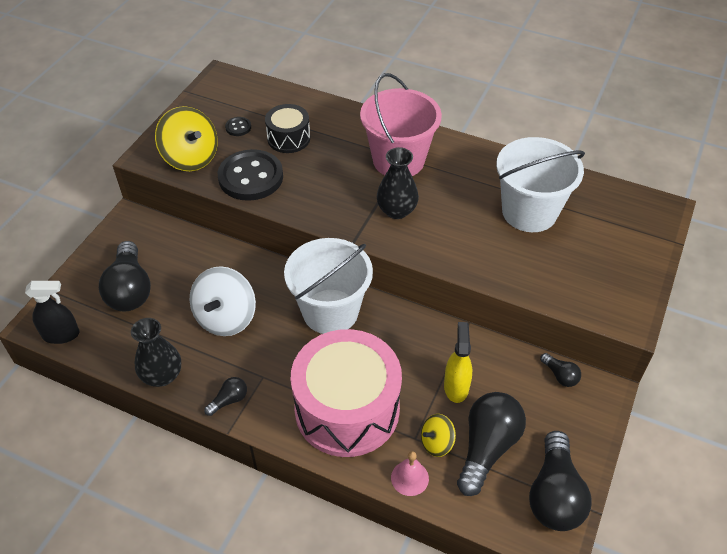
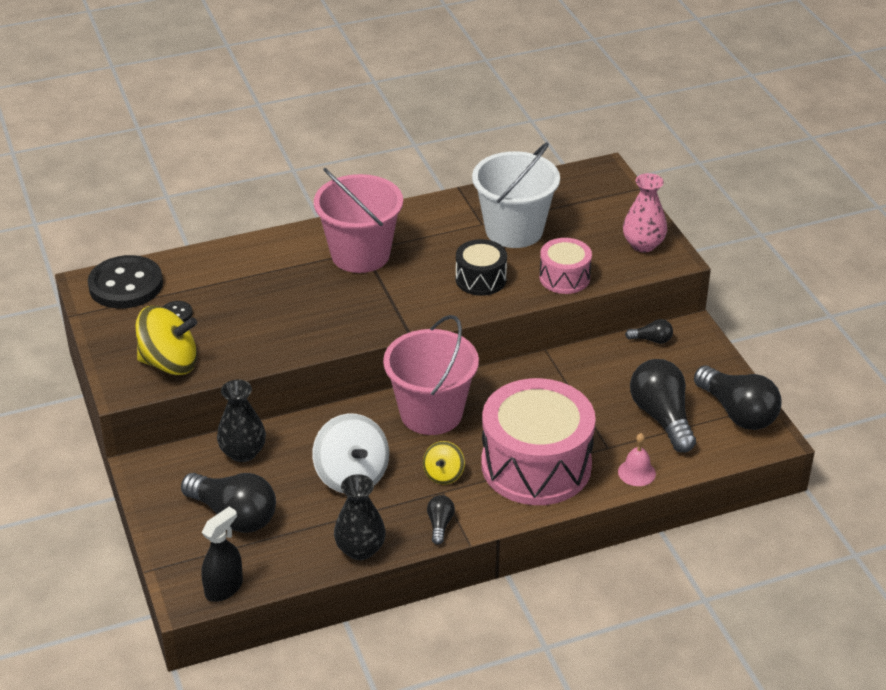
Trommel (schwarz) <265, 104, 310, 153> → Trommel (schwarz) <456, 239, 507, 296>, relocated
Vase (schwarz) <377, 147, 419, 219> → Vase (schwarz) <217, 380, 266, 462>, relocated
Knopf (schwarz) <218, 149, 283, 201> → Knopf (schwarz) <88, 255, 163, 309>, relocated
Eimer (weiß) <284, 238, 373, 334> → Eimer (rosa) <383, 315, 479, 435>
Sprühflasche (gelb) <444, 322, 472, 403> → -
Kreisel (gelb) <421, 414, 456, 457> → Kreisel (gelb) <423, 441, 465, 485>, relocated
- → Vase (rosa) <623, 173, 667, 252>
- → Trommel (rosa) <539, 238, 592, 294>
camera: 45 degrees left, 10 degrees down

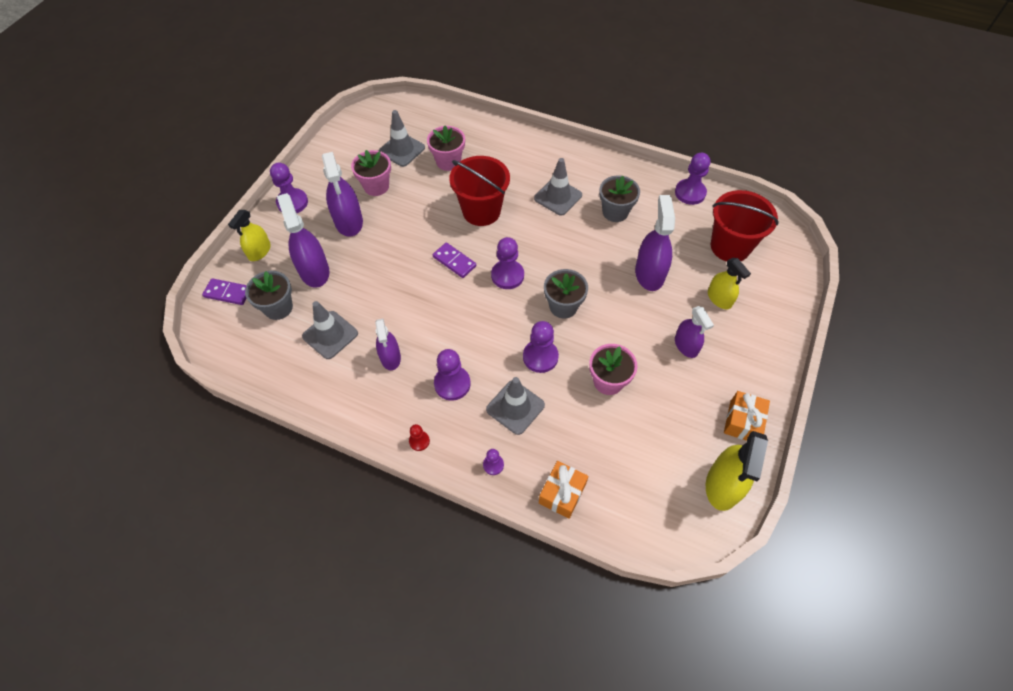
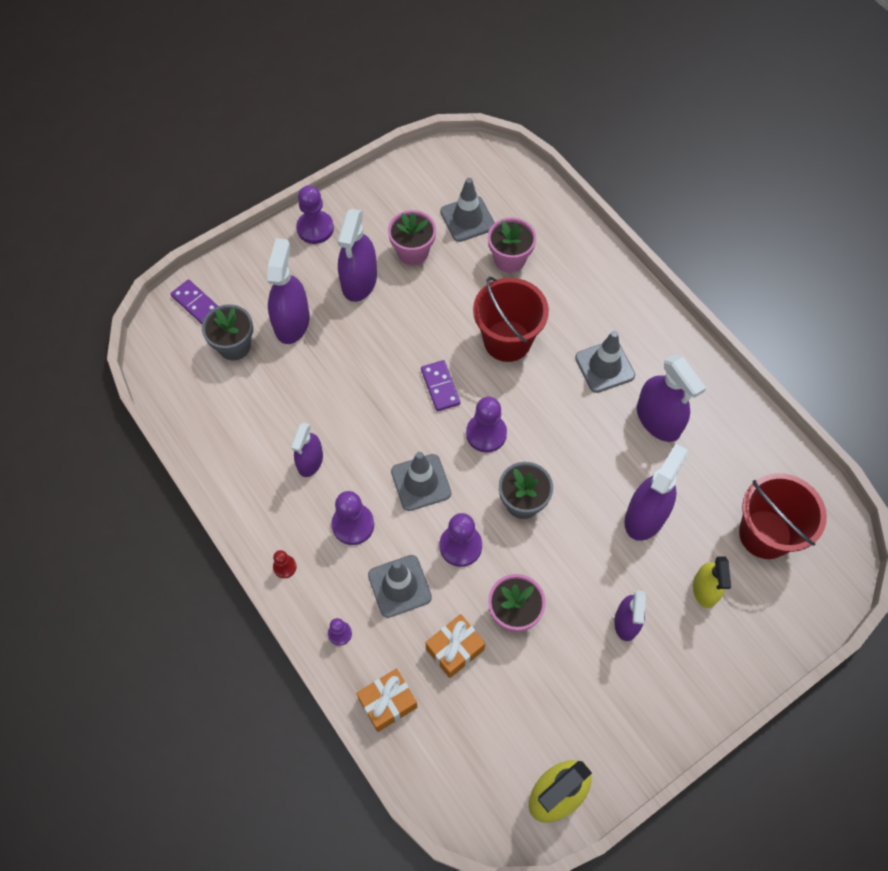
Bauer (lila) <675, 153, 710, 205> → -
Blumentopf (grau) <599, 175, 640, 222> → Sprühflasche (lila) <637, 354, 706, 442>
Sprühflasche (gelb) <228, 210, 271, 261> → -
Leitkegel (grau) <302, 301, 358, 359> → Leitkegel (grau) <391, 452, 451, 511>, relocated
Geschenk (orange) <724, 391, 770, 441> → Geschenk (orange) <425, 614, 485, 678>, relocated
camera: 30 degrees right, 5 degrees up

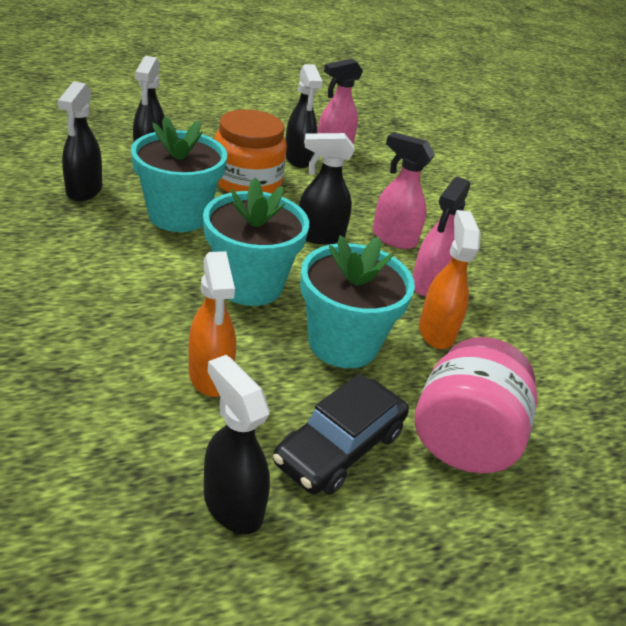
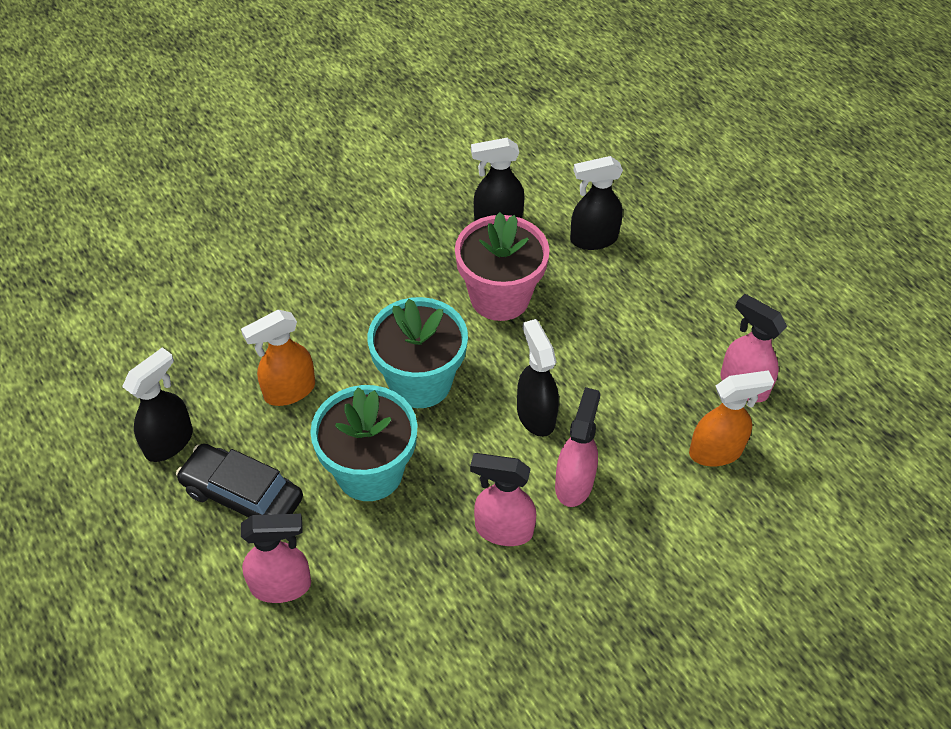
Sprühflasche (schwarz) <286, 64, 322, 168> → -
Einmachglas (orange) <214, 109, 287, 194> → -
Blumentopf (türkis) <131, 117, 227, 232> → Blumentopf (rosa) <455, 212, 550, 321>
Sprühflasche (orange) <419, 210, 481, 349> → Sprühflasche (orange) <689, 370, 774, 466>, relocated
Einmachglas (rosa) <415, 337, 538, 473> → Sprühflasche (rosa) <241, 514, 311, 603>
camera: 80 degrees right, 15 degrees up

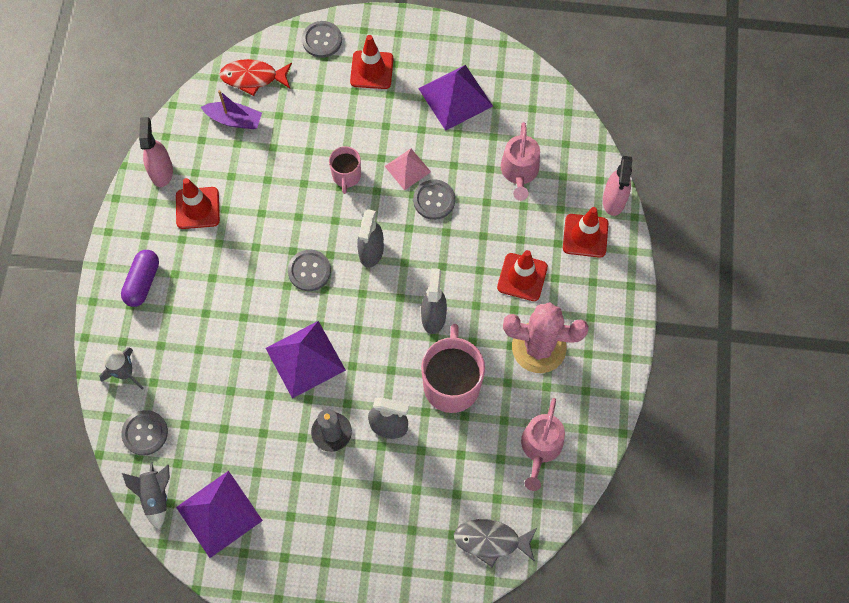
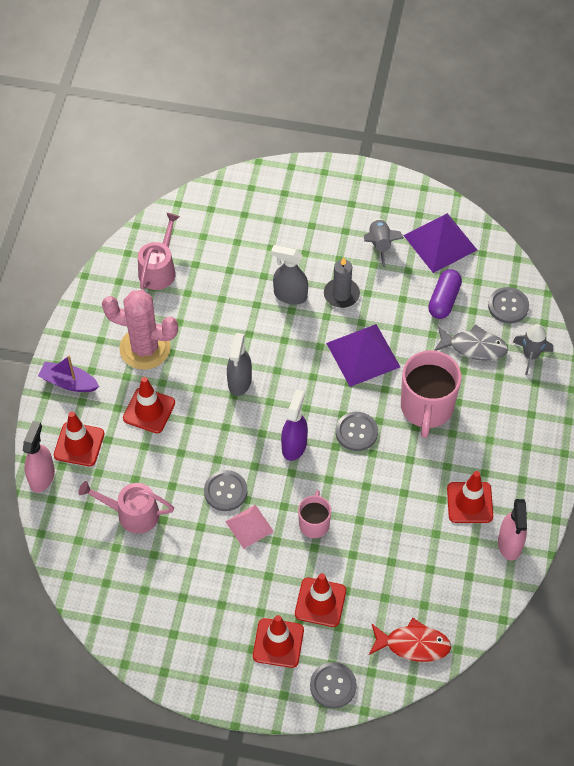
Pyramide (lila) <418, 65, 493, 131> → -
Boot (lila) <201, 90, 262, 129> → Boot (lila) <38, 356, 99, 392>, relocated
Gießkanne (rosa) <501, 122, 540, 201> → Gießkanne (rosa) <78, 481, 174, 534>, 90 degrees counterclockwise
Sprühflasche (grau) <357, 209, 384, 268> → Sprühflasche (lila) <281, 389, 308, 461>
Kapsel (lila) <121, 250, 159, 307> → Kapsel (lila) <428, 269, 462, 319>, relocated
Tasse (rosa) <421, 324, 485, 413> → Tasse (rosa) <401, 350, 462, 438>, relocated
Rakete (grau) <122, 462, 170, 529> → Rakete (grau) <364, 218, 404, 268>, relocated
Fisch (grau) <454, 519, 537, 567> → Fisch (grau) <435, 324, 508, 361>, relocated
- → Leitkegel (rot) <295, 573, 346, 627>
camera: 175 degrees left, 10 degrees down

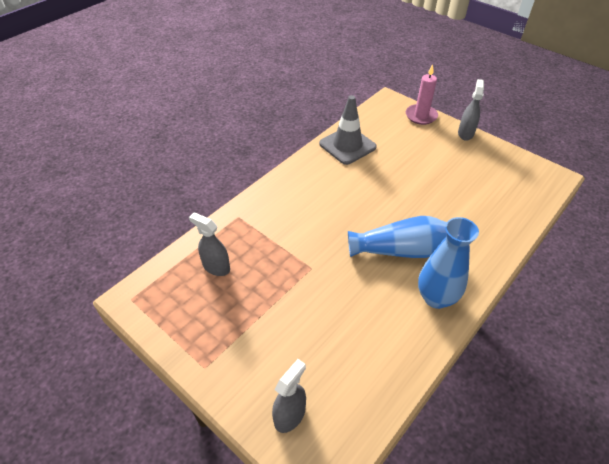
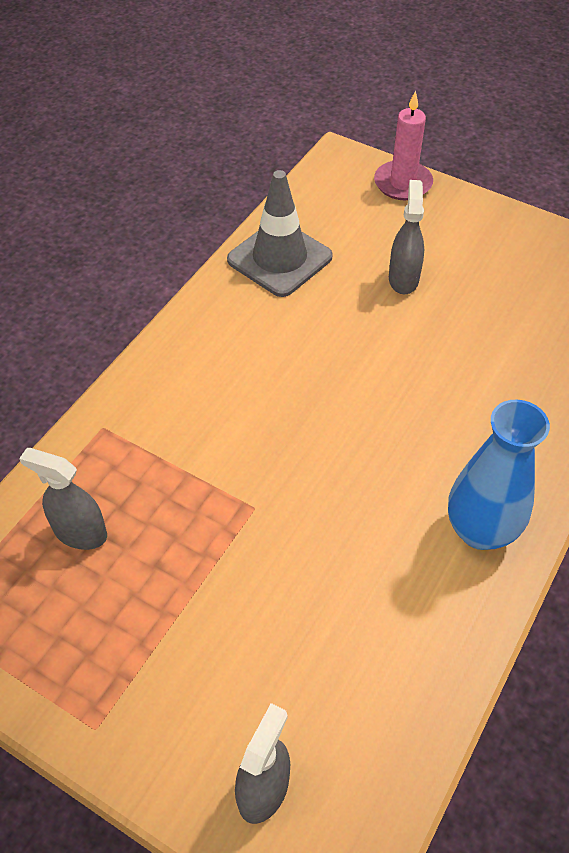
Sprühflasche (grau) <458, 79, 484, 141> → Sprühflasche (grau) <389, 180, 424, 294>, relocated
Vase (blau) <348, 216, 447, 258> → -
camera: 10 degrees left, 5 degrees up

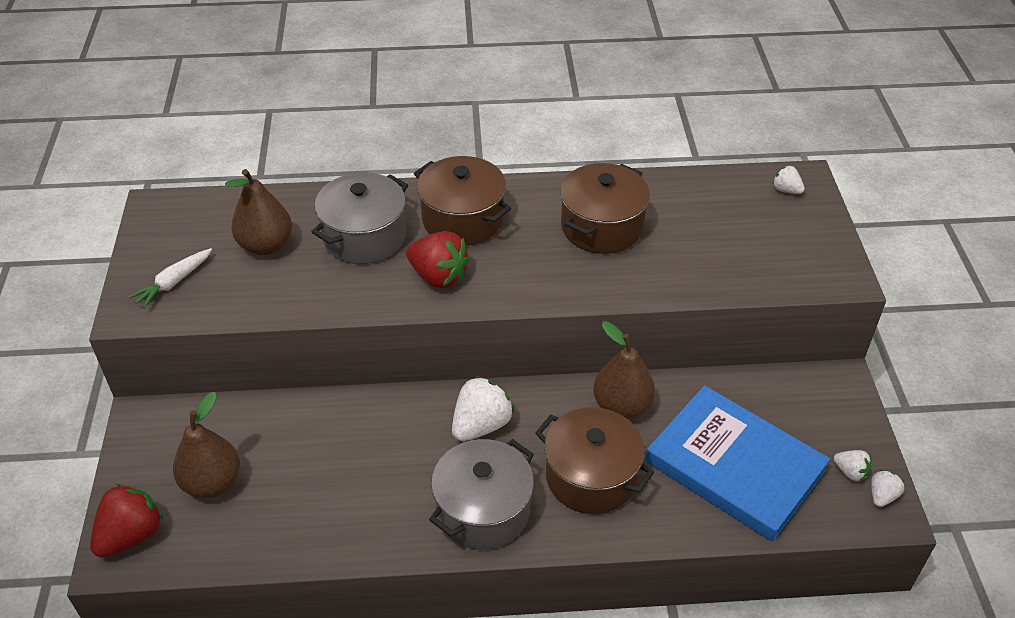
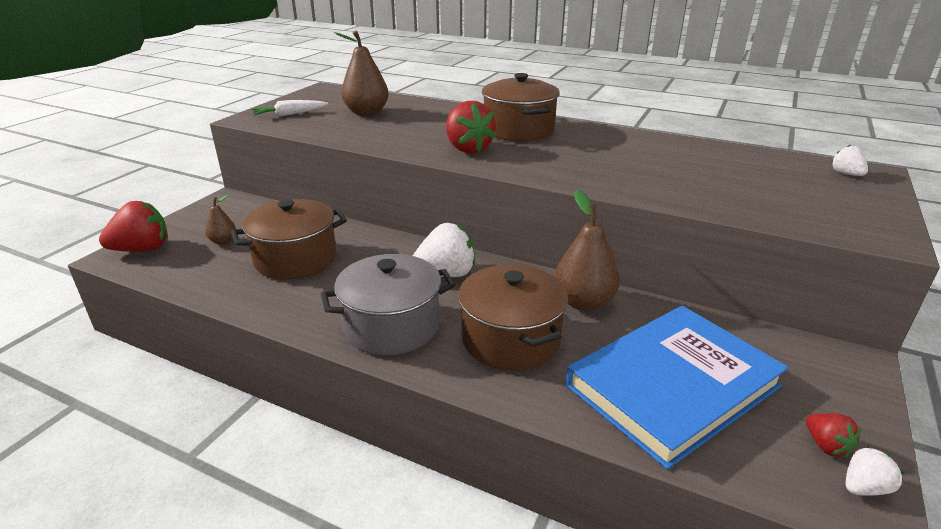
Kochtopf (braun) <560, 163, 650, 254> → Kochtopf (braun) <231, 199, 347, 279>, relocated
Kochtopf (grau) <311, 173, 408, 264> → -
Buch (blau) <645, 385, 830, 542> → Buch (blau) <566, 306, 789, 469>, 75 degrees clockwise
Birne (braun) <173, 392, 240, 498> → Birne (braun) <205, 194, 236, 245>, x0.53
Erdbeere (weiß) <834, 450, 871, 481> → Erdbeere (rot) <806, 413, 861, 458>
camera: 30 degrees right, 15 degrees down

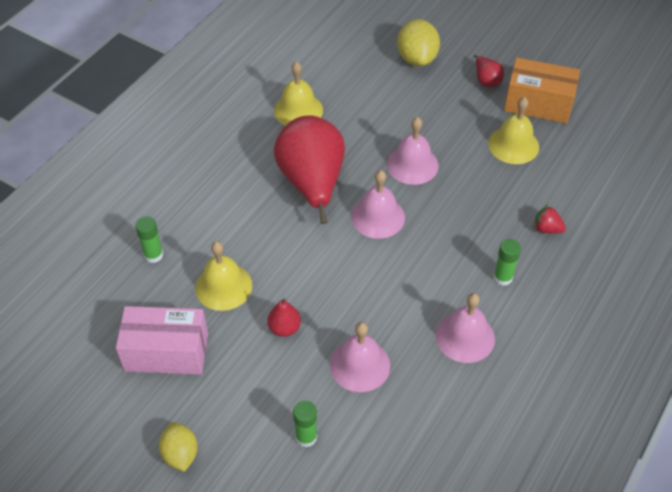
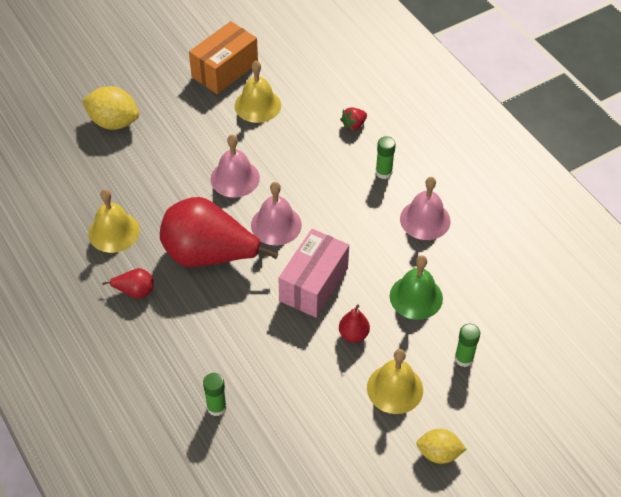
Birne (rot) <474, 55, 504, 87> → Birne (rot) <102, 268, 154, 299>, relocated
Glocke (gelb) <195, 241, 252, 311> → Glocke (gelb) <367, 349, 423, 414>, relocated
Schachtel (rosa) <116, 306, 208, 375> → Schachtel (rosa) <279, 229, 349, 318>, relocated
Glocke (rosa) <330, 322, 390, 392> → Glocke (grün) <390, 255, 443, 320>
camera: 65 degrees left, 0 degrees up

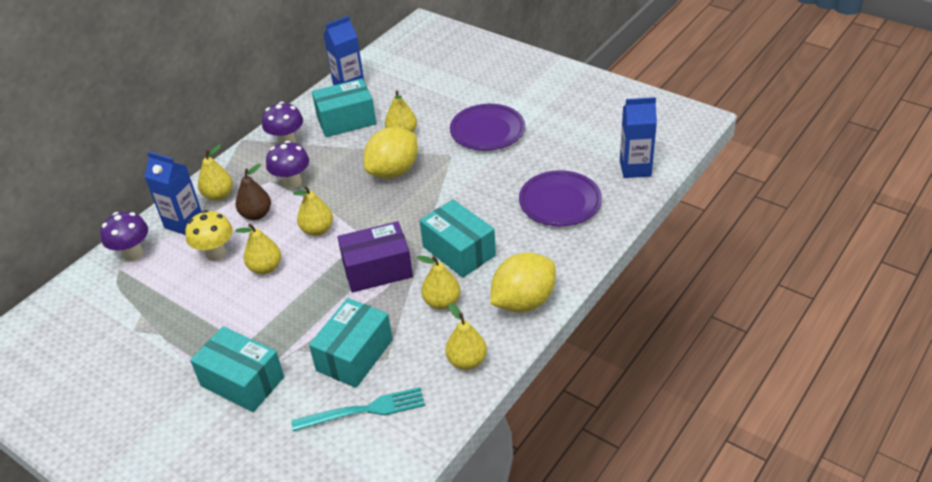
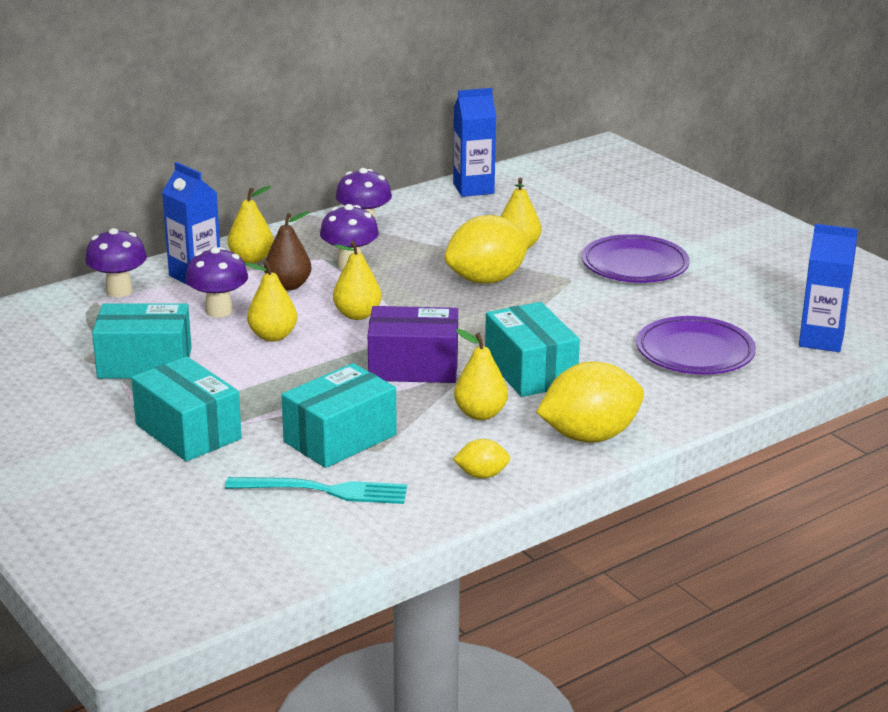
Schachtel (türkis) <312, 79, 376, 137> → Schachtel (türkis) <92, 303, 192, 379>, relocated
Pilz (gelb) <185, 210, 233, 261> → Pilz (lila) <186, 247, 248, 318>
Birne (gelb) <445, 303, 487, 370> → Zitrone (gelb) <453, 439, 510, 479>
camera: 15 degrees right, 15 degrees down

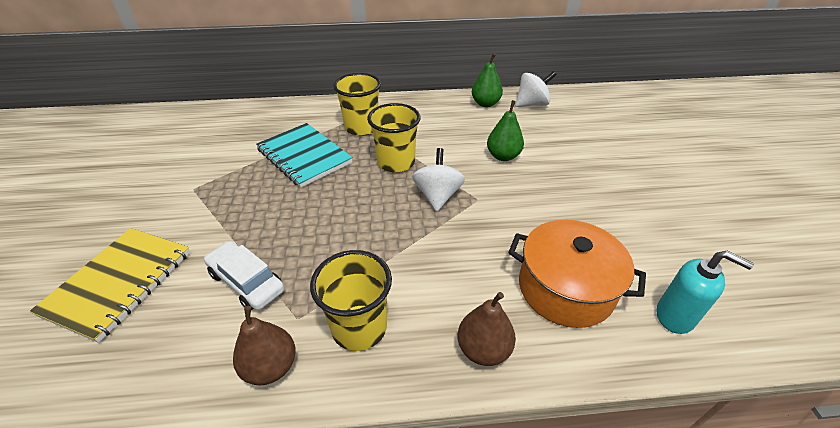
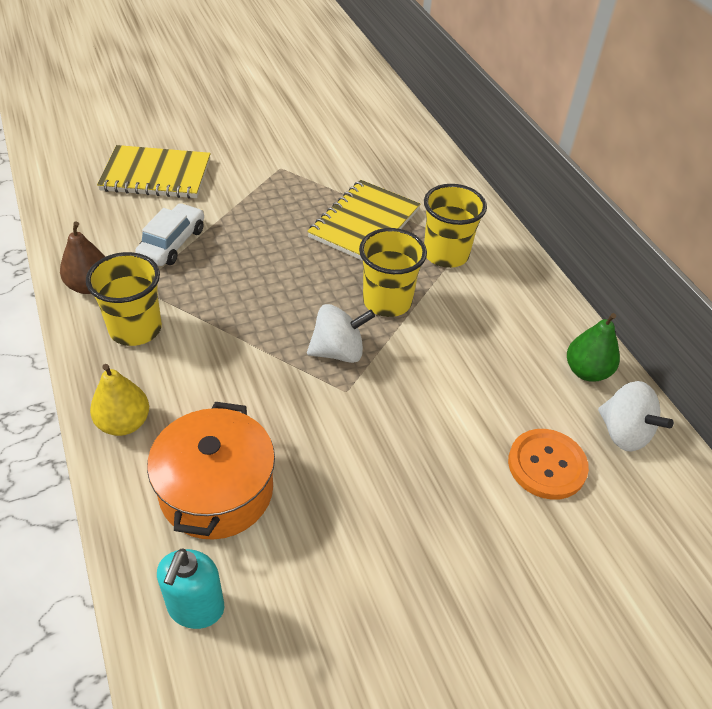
Birne (grün) <487, 100, 524, 161> → -
Notizbuch (türkis) <256, 123, 353, 188> → Notizbuch (gelb) <307, 180, 420, 261>
Birne (braun) <458, 292, 516, 366> → Birne (gelb) <90, 364, 149, 436>
- → Knopf (orange) <508, 429, 589, 500>
camera: 70 degrees right, 5 degrees up

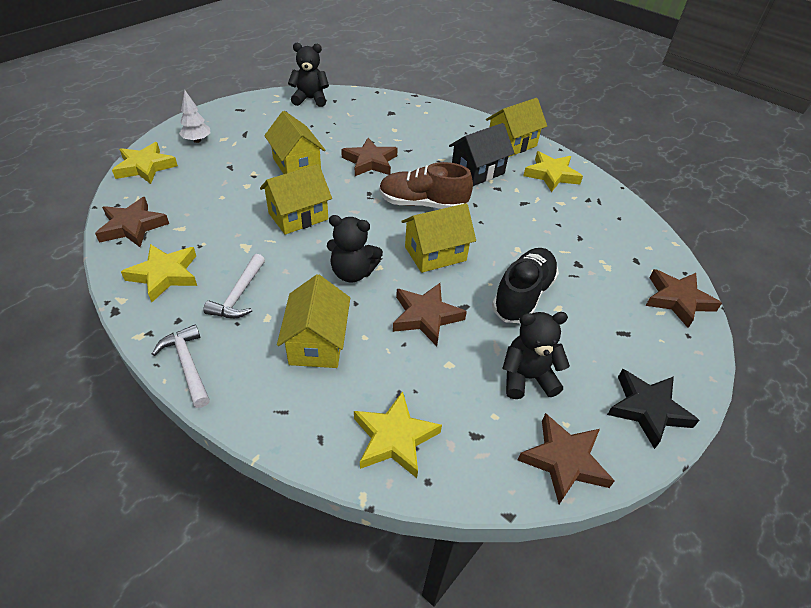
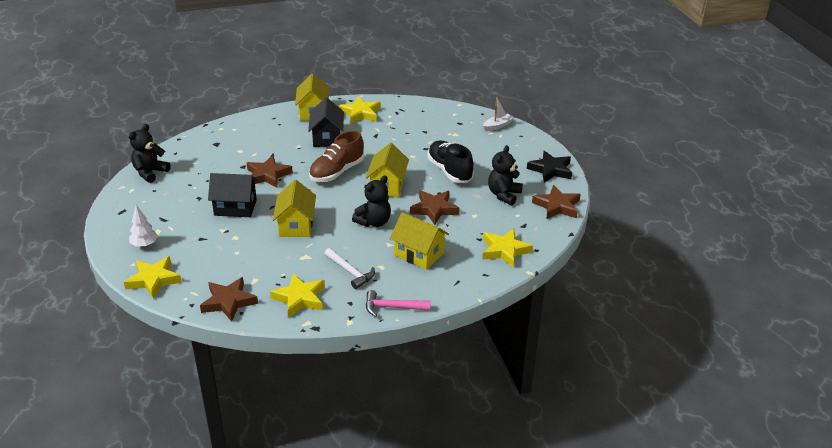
Haus (gelb) <264, 111, 325, 174> → Haus (schwarz) <208, 173, 258, 217>
Stern (braun) <646, 269, 722, 328> → Boot (weiß) <483, 97, 514, 131>
Hammer (weiß) <152, 324, 210, 408> → Hammer (rosa) <366, 290, 431, 317>
camera: 55 degrees left, 10 degrees down

